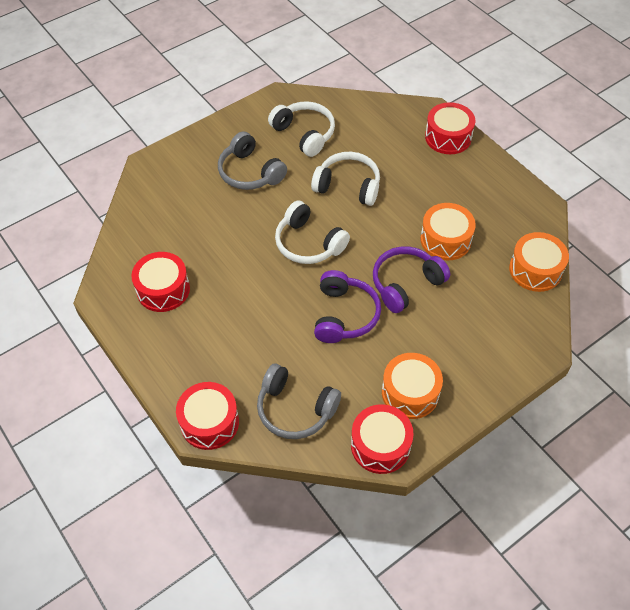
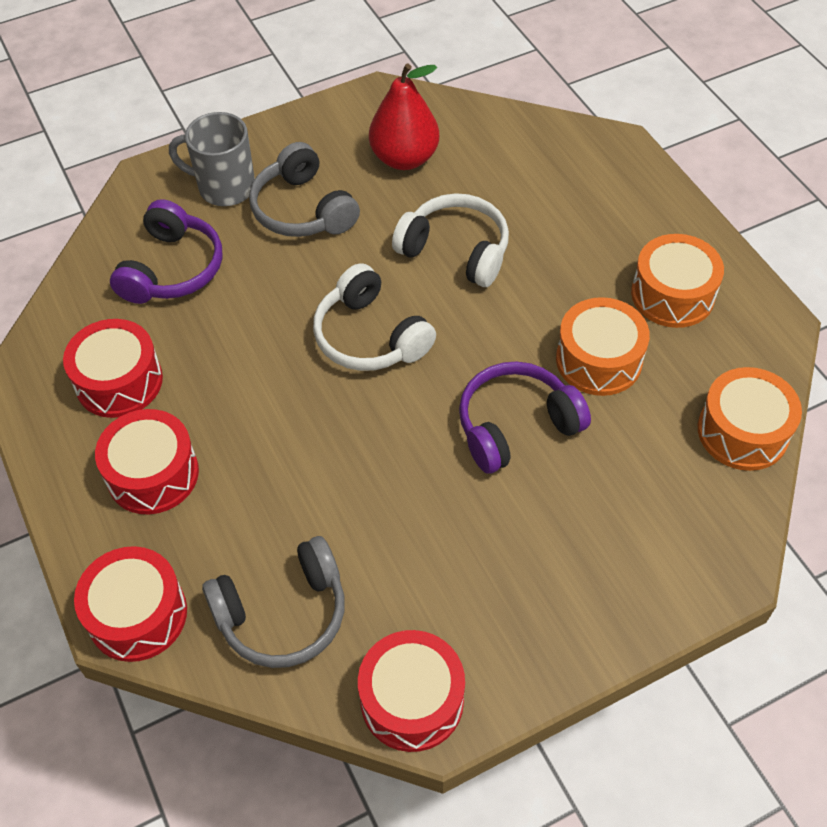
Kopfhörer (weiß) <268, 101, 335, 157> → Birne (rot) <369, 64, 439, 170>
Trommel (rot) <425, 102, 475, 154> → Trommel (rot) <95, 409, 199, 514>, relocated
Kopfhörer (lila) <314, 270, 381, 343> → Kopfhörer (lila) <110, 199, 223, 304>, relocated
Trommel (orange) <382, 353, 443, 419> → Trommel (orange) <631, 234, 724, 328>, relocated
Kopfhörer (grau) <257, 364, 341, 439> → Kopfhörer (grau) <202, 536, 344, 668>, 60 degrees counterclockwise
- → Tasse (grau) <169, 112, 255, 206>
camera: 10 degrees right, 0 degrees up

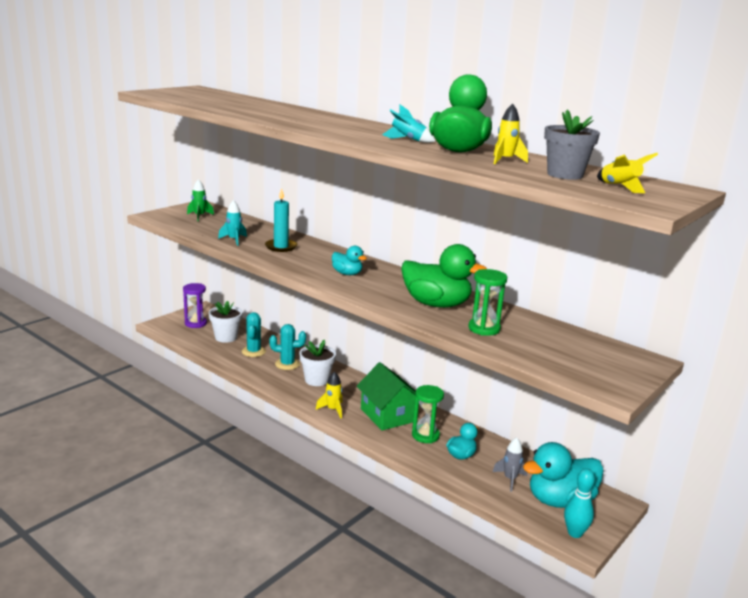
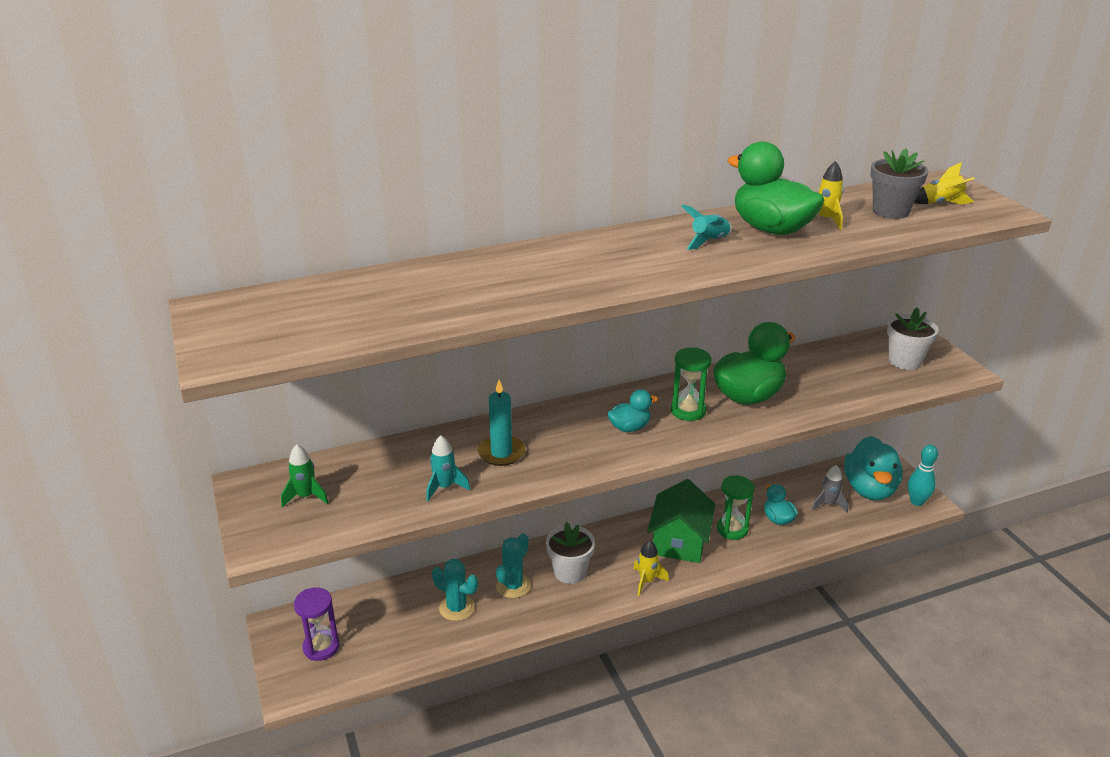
Sanduhr (grün) <468, 269, 507, 336> → Sanduhr (grün) <671, 347, 712, 421>, relocated
Blumentopf (weiß) <209, 301, 242, 343> → Blumentopf (weiß) <887, 307, 939, 370>, relocated
Haus (grün) <357, 362, 416, 431> → Haus (grün) <647, 479, 716, 563>, 75 degrees counterclockwise
camera: 60 degrees left, 10 degrees up

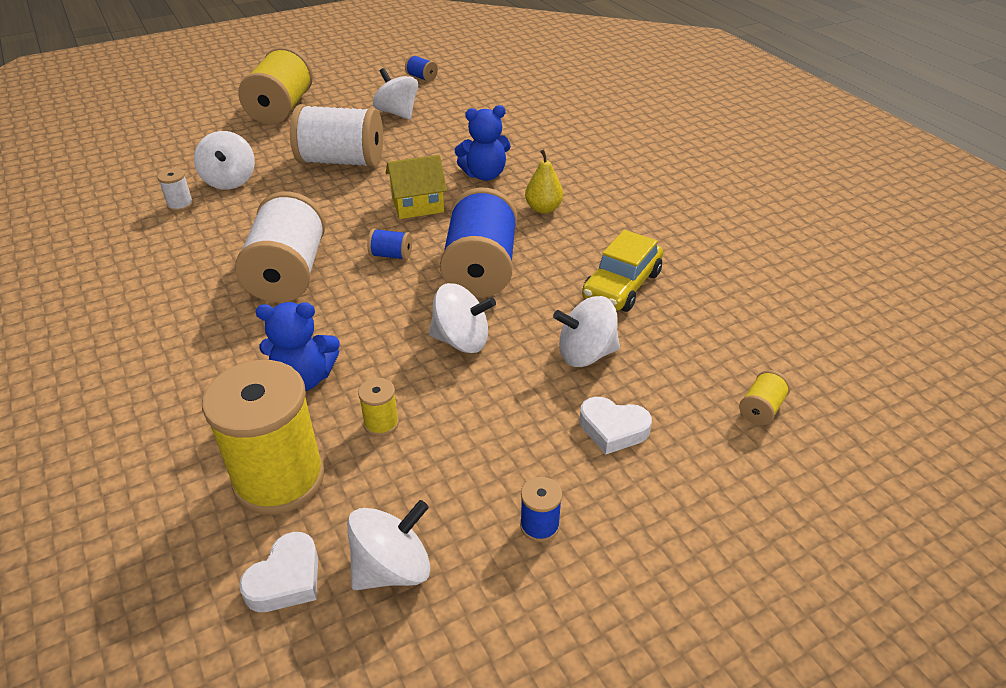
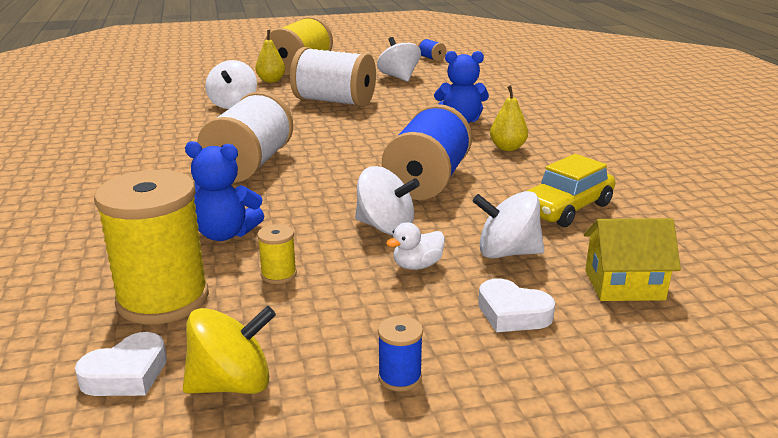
Haus (gelb) <386, 155, 447, 219> → Haus (gelb) <584, 218, 681, 301>, relocated
Garnrolle (weiß) <157, 168, 193, 212> → -
Garnrolle (blau) <367, 228, 412, 260> → -
Garnrolle (gelb) <739, 370, 791, 425> → -
Kreisel (weiß) <347, 500, 431, 590> → Kreisel (gelb) <183, 306, 276, 394>
- → Birne (gelb) <255, 30, 285, 83>
- → Ente (weiß) <386, 222, 445, 270>
camera: 15 degrees right, 15 degrees down

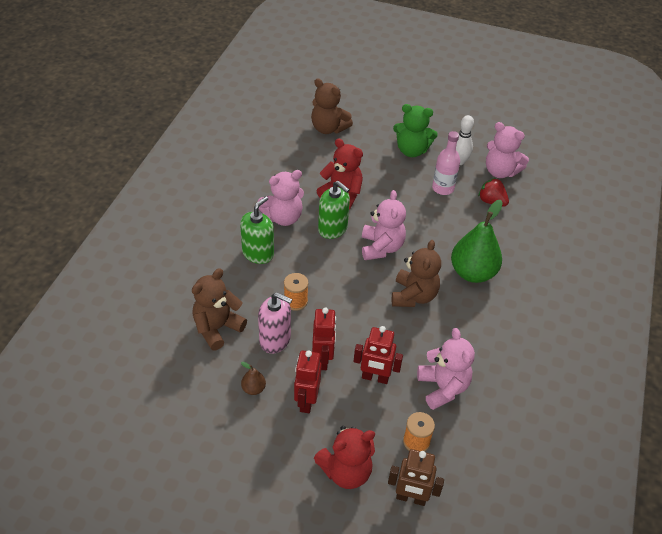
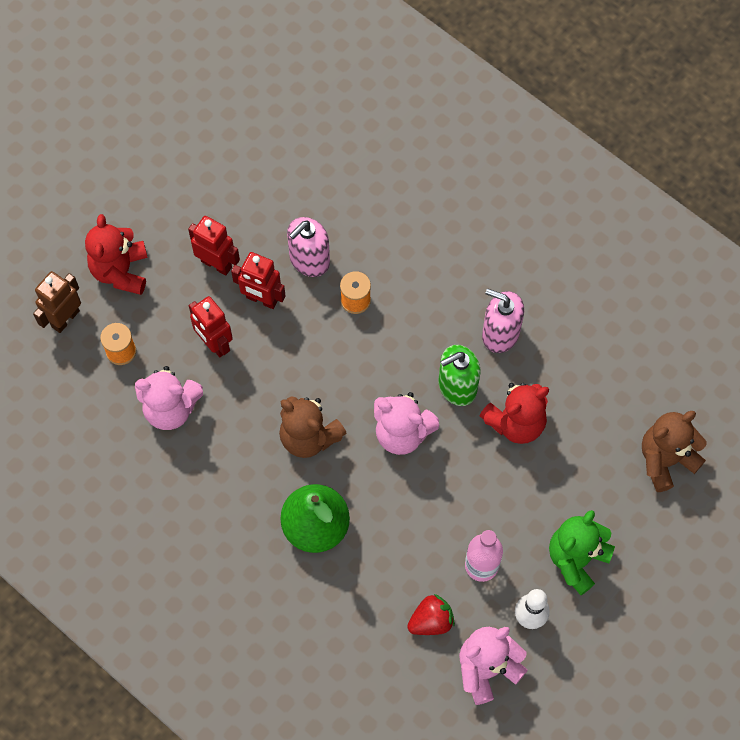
Teddybär (rosa) <258, 170, 304, 226> → Seifenspender (rosa) <482, 289, 524, 353>
Seifenspender (grün) <240, 196, 274, 264> → -
Teddybär (braun) <192, 268, 247, 350> → -
Roboter (rot) <354, 326, 403, 384> → Roboter (rot) <189, 296, 233, 357>, 75 degrees counterclockwise
Birne (braun) <241, 362, 266, 395> → -
camera: 115 degrees right, 20 degrees up

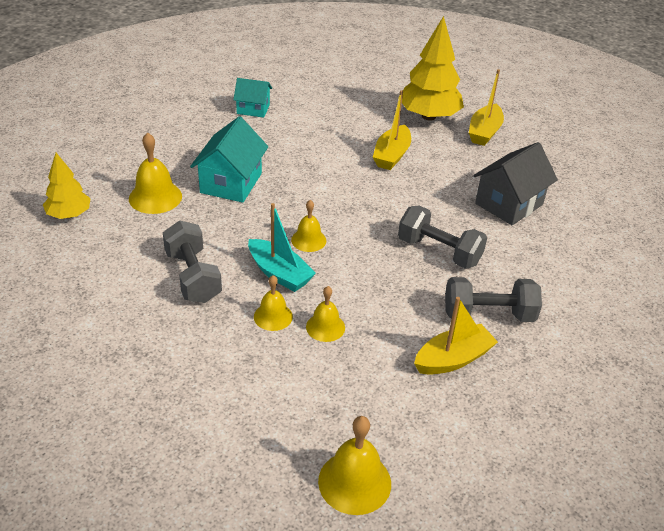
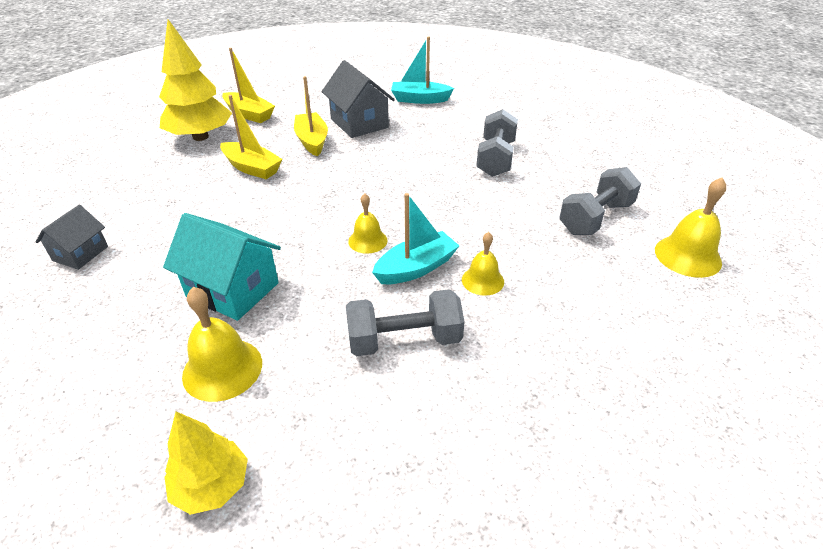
Haus (türkis) <233, 78, 272, 118> → Haus (grau) <36, 205, 108, 270>
Hantel (grau) <398, 206, 487, 269> → Hantel (grau) <559, 167, 641, 235>, relocated
Glocke (gelb) <306, 286, 345, 342> → -
Boot (gelb) <414, 297, 498, 375> → Boot (gelb) <294, 76, 328, 156>, relocated
- → Boot (türkis) <391, 37, 454, 104>
camera: 75 degrees left, 0 degrees up

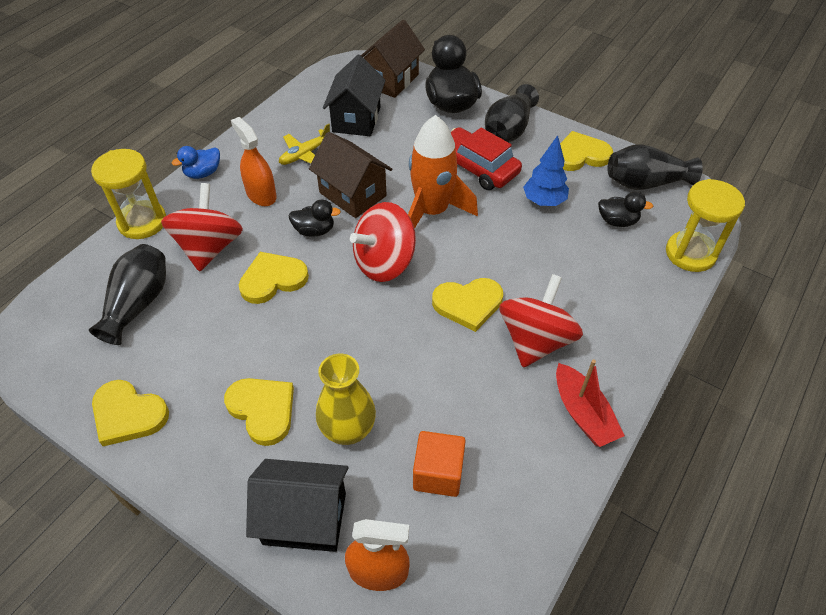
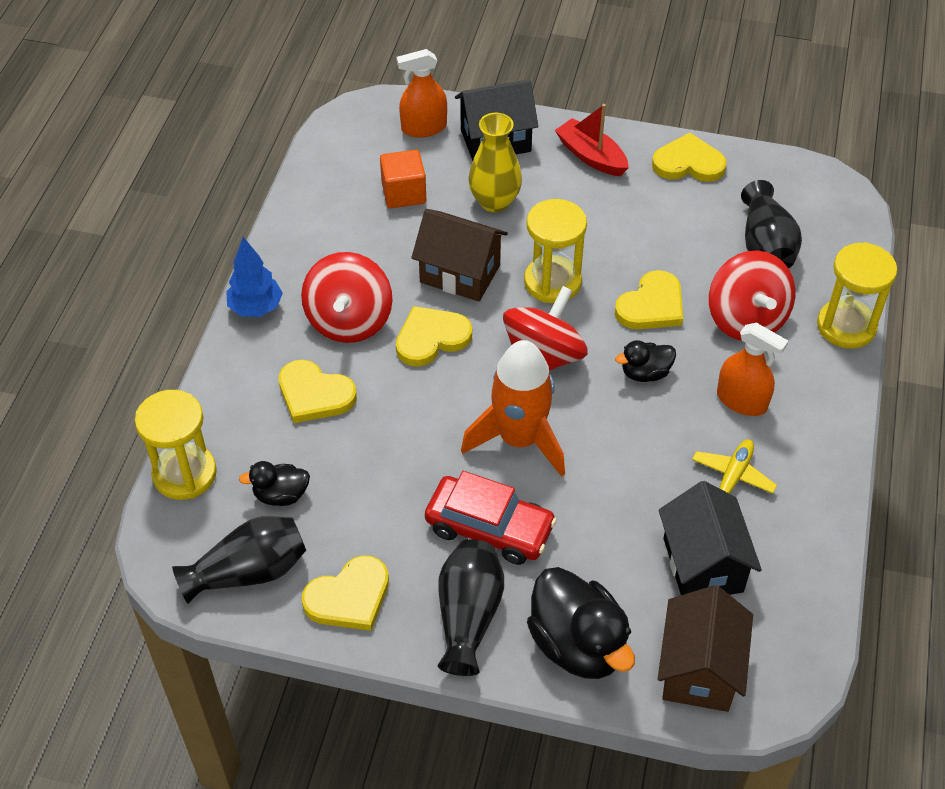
Haus (braun) <309, 132, 392, 218> → Haus (braun) <411, 209, 508, 302>, relocated
Baum (blau) <523, 135, 569, 206> → Baum (blau) <226, 237, 283, 317>, relocated
Ente (blau) <172, 146, 220, 179> → -
Boot (rot) <556, 360, 625, 447> → Boot (rot) <555, 104, 629, 176>, relocated
Herz (gelb) <224, 378, 294, 446> → Herz (gelb) <279, 360, 357, 423>, relocated
- → Sanduhr (gelb) <524, 199, 587, 303>
camera: 160 degrees right, 0 degrees up

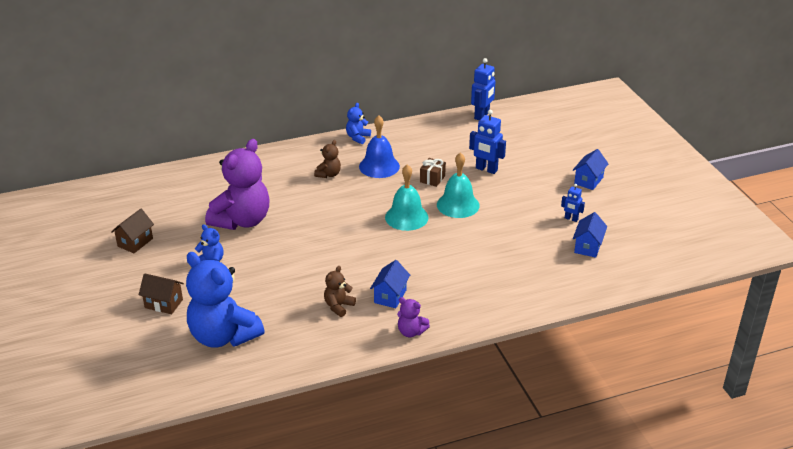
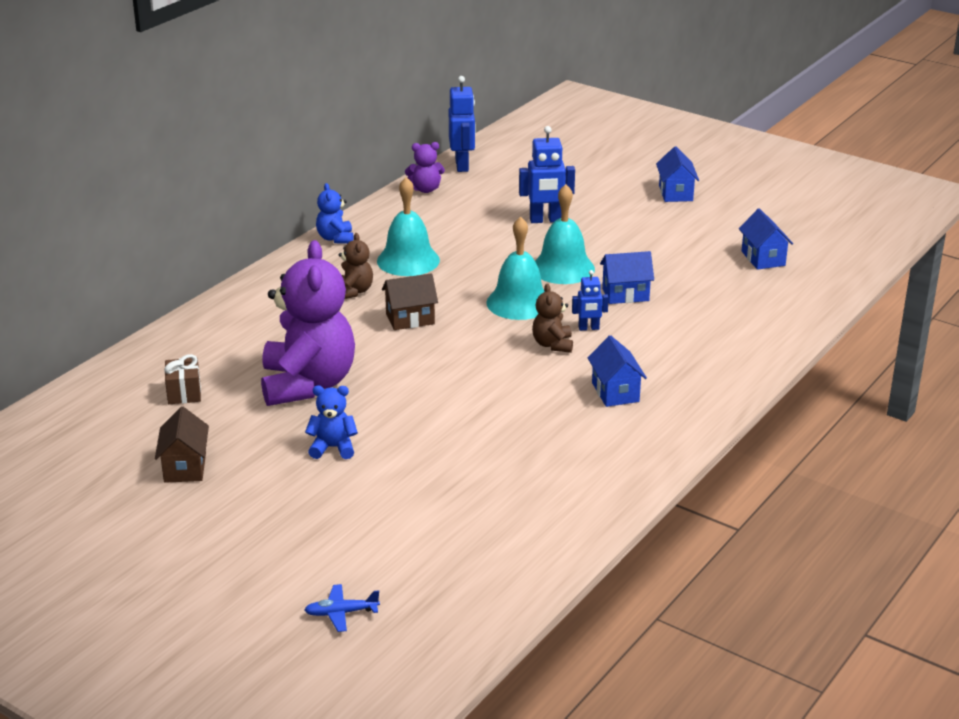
Glocke (blau) <359, 115, 400, 178> → Glocke (türkis) <377, 177, 440, 276>
Geschenk (braun) <420, 158, 446, 187> → Geschenk (braun) <164, 354, 201, 404>, relocated
Roboter (blau) <561, 184, 585, 222> → Roboter (blau) <572, 270, 609, 331>, relocated
Teddybär (blau) <186, 252, 264, 348> → -
Teddybär (braun) <324, 266, 356, 317> → Teddybär (braun) <532, 284, 573, 353>, relocated
Haus (braun) <139, 273, 184, 314> → Haus (braun) <382, 273, 438, 330>, relocated
Teddybär (lila) <397, 297, 430, 337> → Teddybär (lila) <405, 142, 445, 193>, relocated
- → Haus (blau) <600, 251, 654, 304>
- → Flugzeug (blau) <304, 584, 380, 632>
camera: 35 degrees left, 5 degrees down

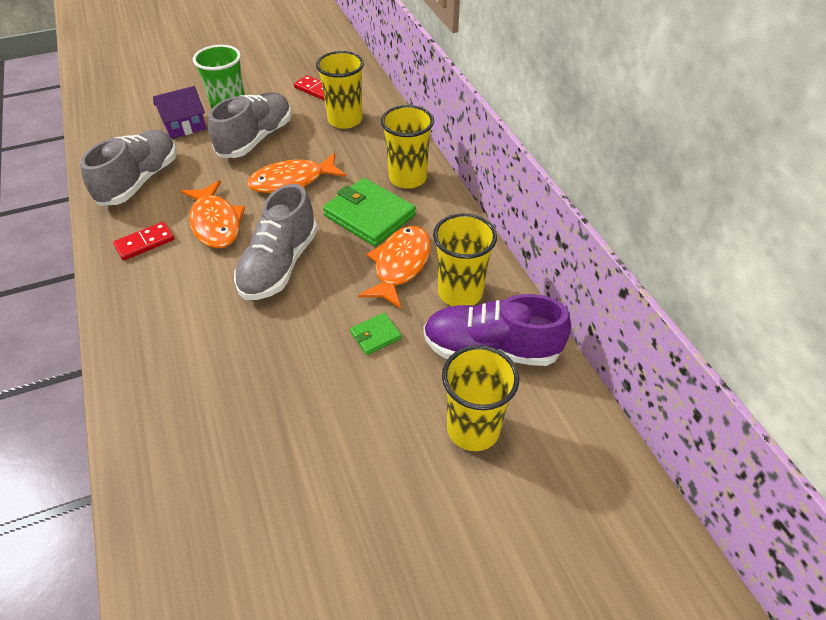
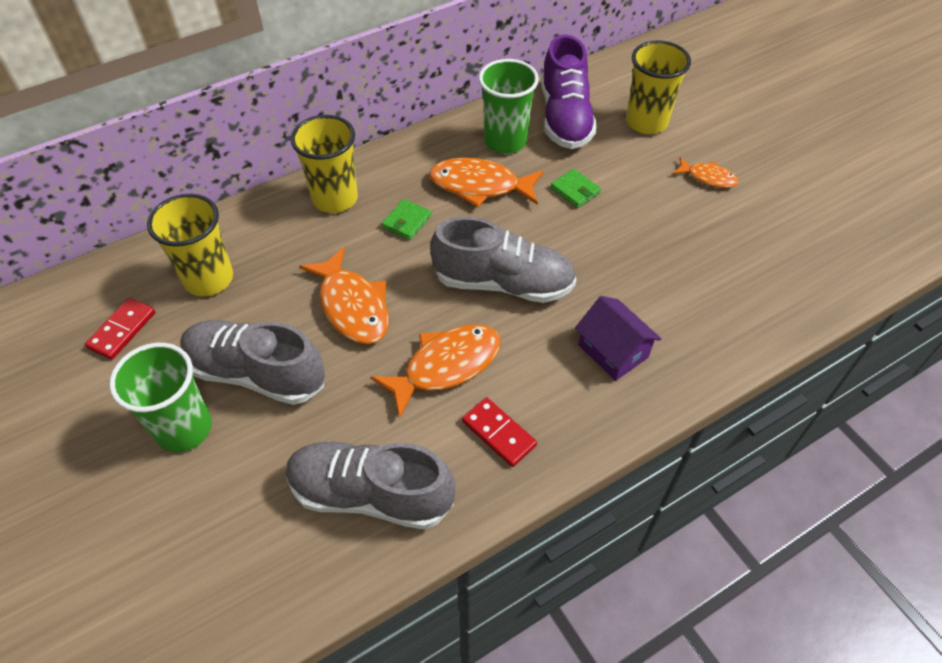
Haus (lila) <153, 86, 207, 139> → Haus (lila) <575, 296, 662, 381>, relocated
Geldbörse (grün) <323, 178, 416, 246> → Geldbörse (grün) <382, 199, 432, 240>, x0.48
Becher (gelb) <433, 213, 497, 306> → Becher (grün) <479, 59, 539, 154>
- → Fisch (orange) <673, 157, 738, 188>
camera: 100 degrees left, 5 degrees up

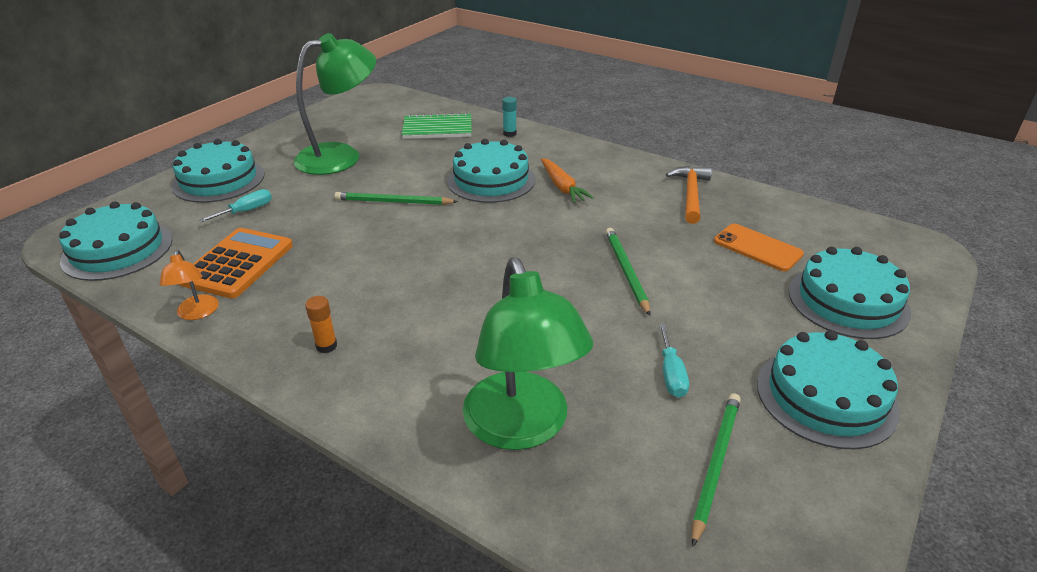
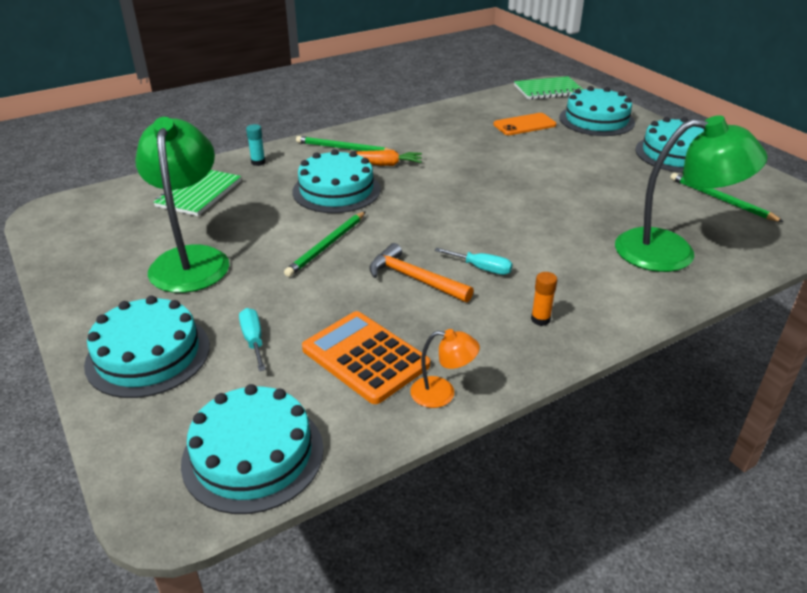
Hammer (orange) <666, 166, 712, 224> → Hammer (orange) <369, 243, 474, 302>, relocated
Bleistift (grün) <606, 228, 651, 316> → Bleistift (grün) <296, 136, 398, 153>, relocated
Schraubenzieher (türkis) <659, 324, 689, 398> → Schraubenzieher (türkis) <435, 248, 513, 275>, relocated
- → Notizbuch (grün) <514, 76, 584, 100>
camera: 65 degrees left, 0 degrees up

